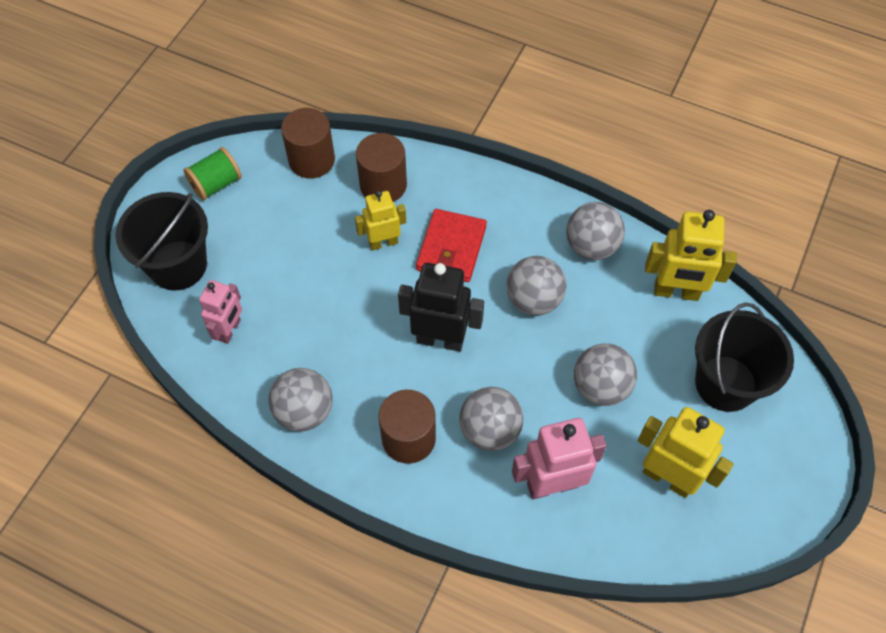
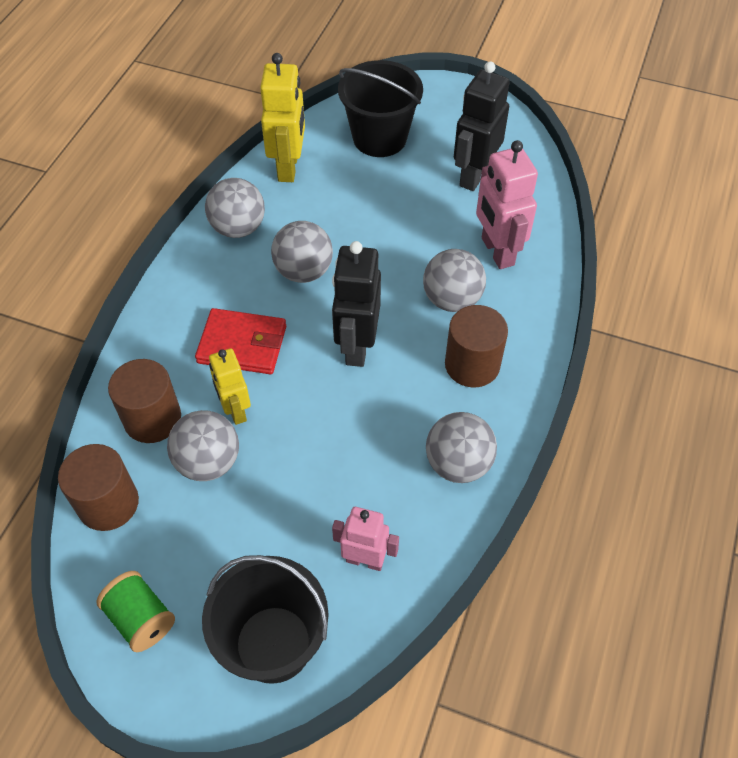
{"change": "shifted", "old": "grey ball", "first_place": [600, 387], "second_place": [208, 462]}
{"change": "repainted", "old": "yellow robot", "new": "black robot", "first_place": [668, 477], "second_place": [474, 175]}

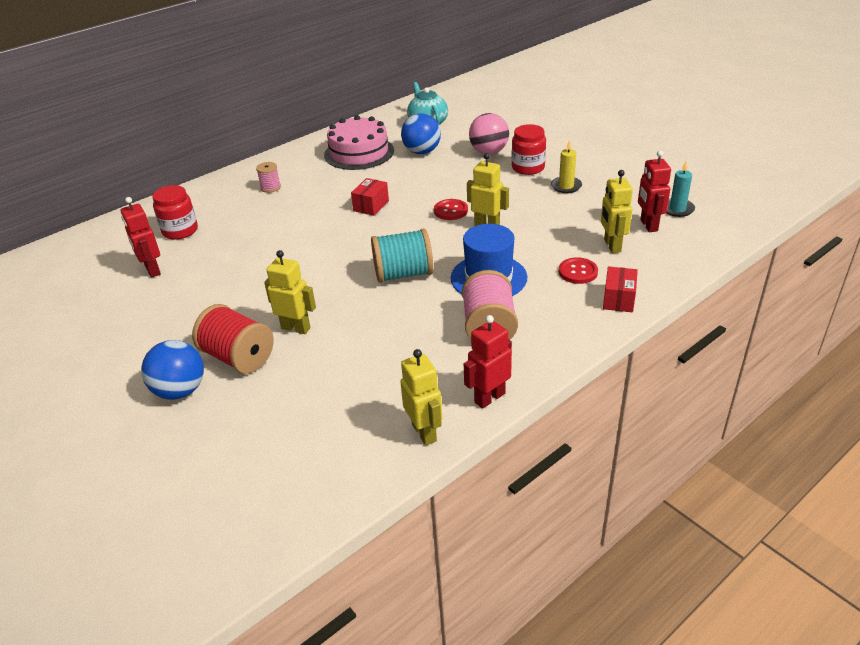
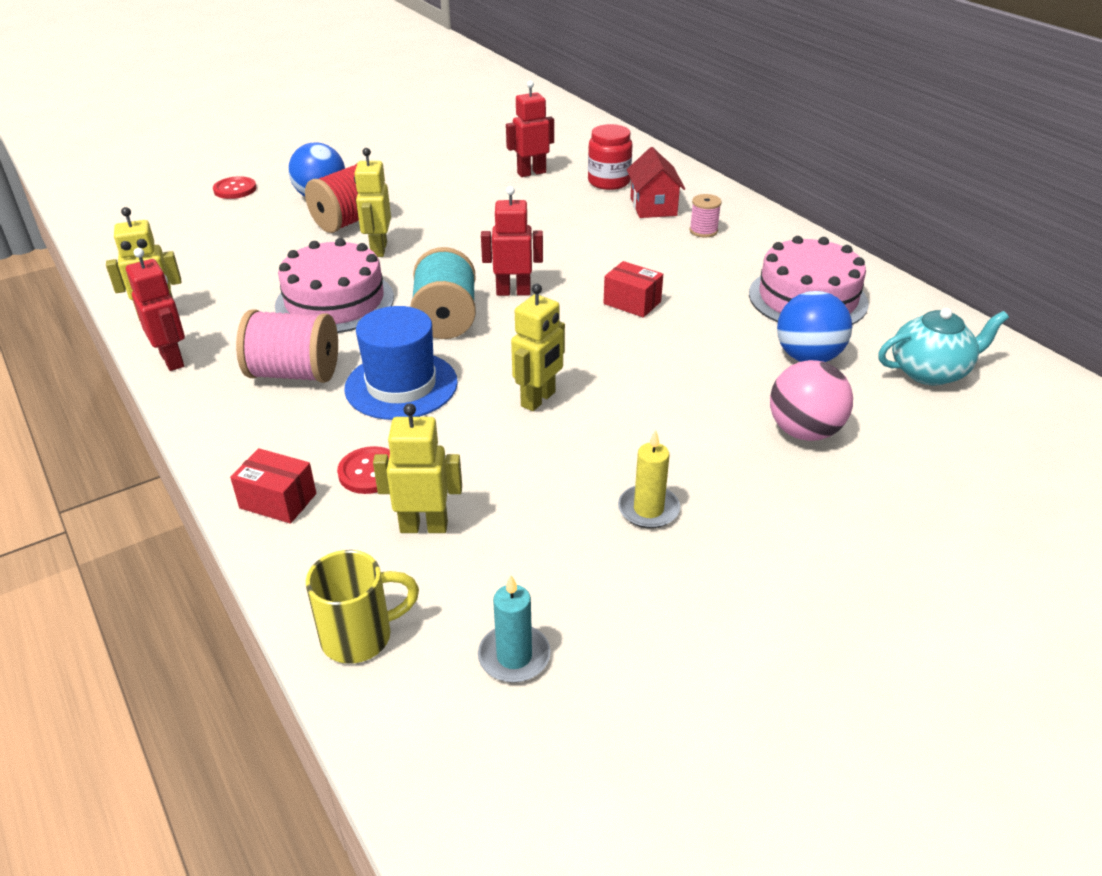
{"change": "shifted", "old": "red button", "first_place": [450, 211], "second_place": [235, 189]}
{"change": "new", "new": "pink cake", "second_place": [335, 301]}
{"change": "new", "new": "yellow mug", "second_place": [360, 636]}
{"change": "rotated", "old": "yellow robot", "first_place": [296, 328], "second_place": [378, 249], "degrees": 150}
{"change": "shifted", "old": "red robot", "first_place": [648, 225], "second_place": [513, 292]}
{"change": "new", "new": "red house", "second_place": [653, 206]}
{"change": "gone", "old": "red jar", "first_place": [528, 168]}

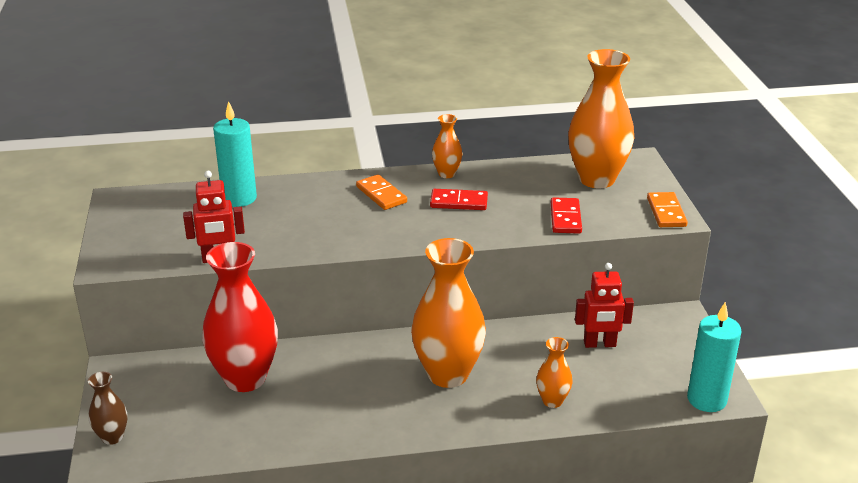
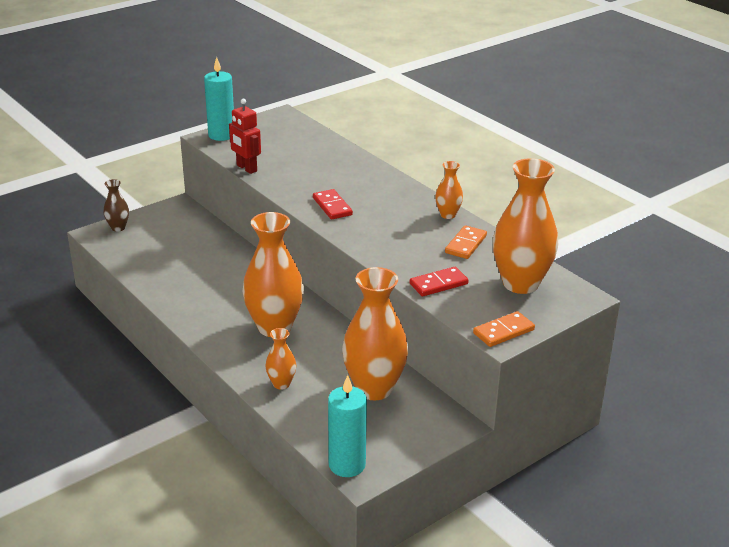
{"change": "shifted", "old": "turquoise candle", "first_place": [239, 198], "second_place": [221, 135]}
{"change": "shifted", "old": "red domino", "first_place": [459, 202], "second_place": [332, 206]}
{"change": "swapped", "old": "red robot", "new": "orange vase", "first_place": [599, 344], "second_place": [374, 388]}
{"change": "shifted", "old": "orange domino", "first_place": [381, 195], "second_place": [466, 244]}
{"change": "gone", "old": "red vase", "first_place": [245, 378]}

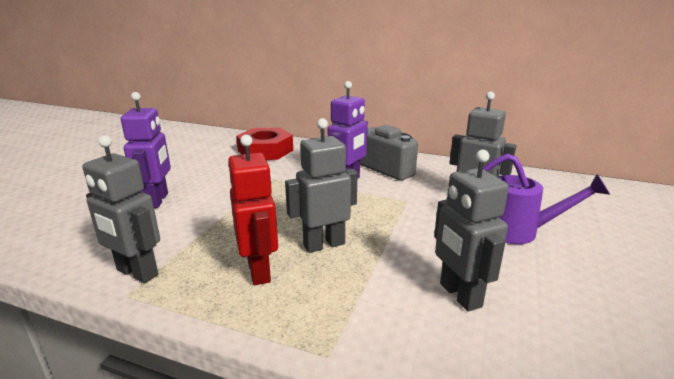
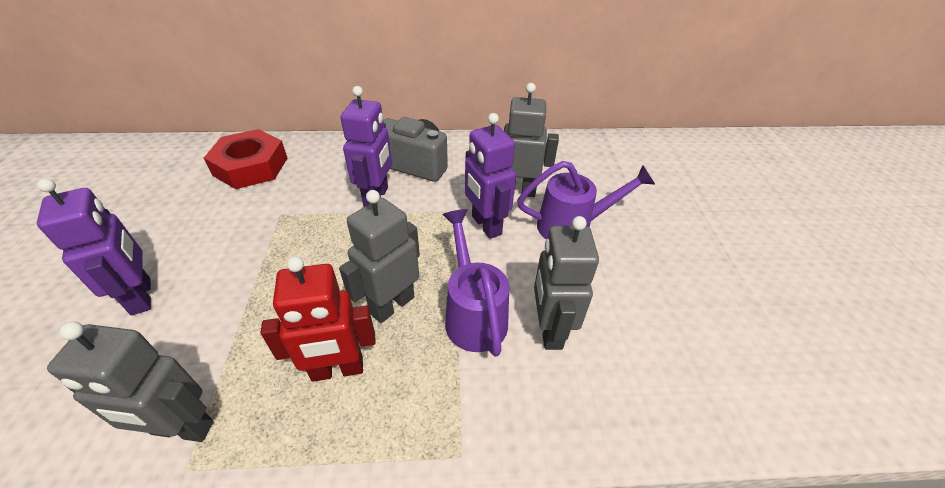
{"change": "rotated", "old": "red robot", "first_place": [259, 271], "second_place": [337, 370], "degrees": 120}
{"change": "new", "new": "purple watering can", "second_place": [473, 314]}
{"change": "new", "new": "purple robot", "second_place": [486, 225]}
{"change": "rotated", "old": "grey robot", "first_place": [459, 295], "second_place": [549, 329], "degrees": 45}

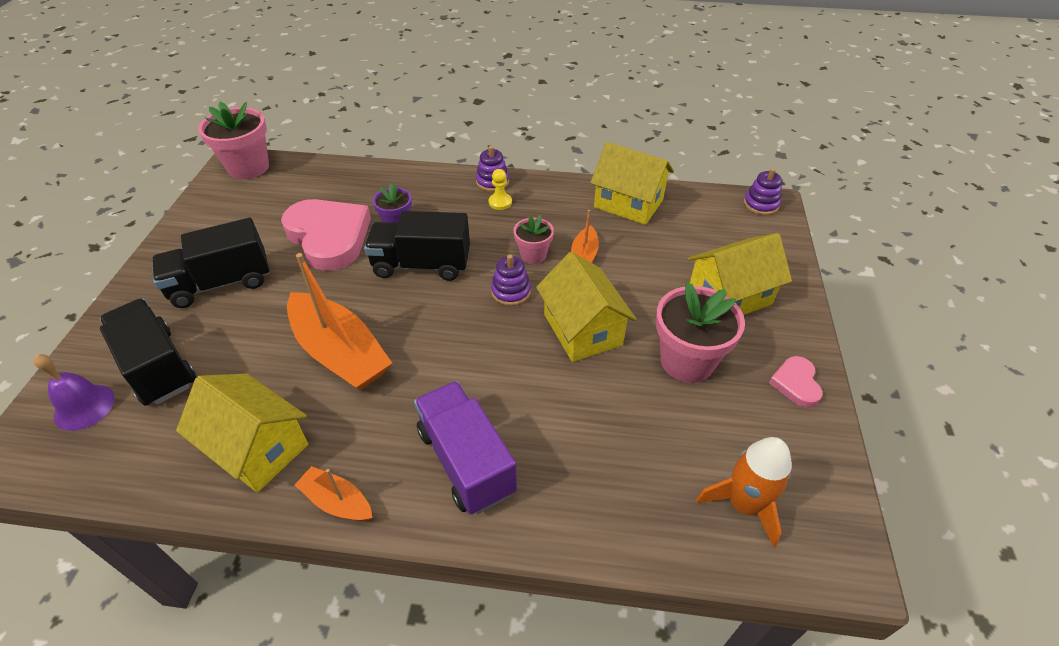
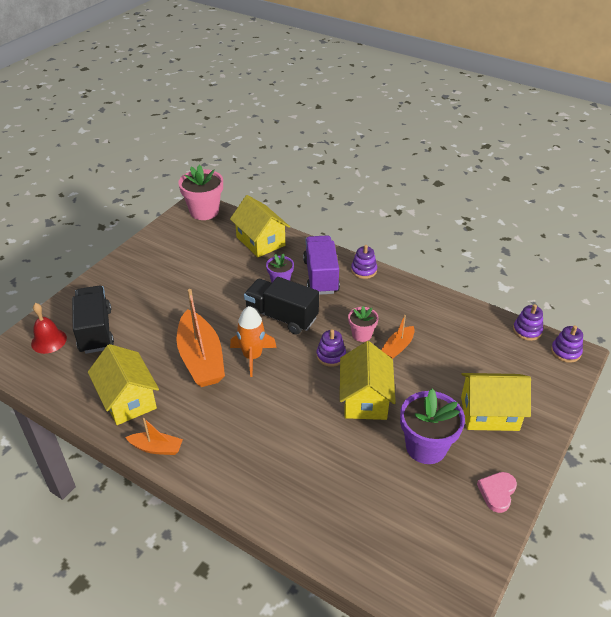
{"change": "repainted", "old": "purple bell", "new": "red bell", "first_place": [84, 407], "second_place": [49, 341]}
{"change": "rotated", "old": "orange boat", "first_place": [337, 501], "second_place": [156, 448], "degrees": 135}
{"change": "shifted", "old": "yellow house", "first_place": [628, 203], "second_place": [260, 241]}
{"change": "shifted", "old": "orange rocket", "first_place": [744, 504], "second_place": [252, 356]}
{"change": "shifted", "old": "purple truck", "first_place": [466, 461], "second_place": [321, 276]}
{"change": "repainted", "old": "pink flower pot", "new": "purple flower pot", "first_place": [687, 361], "second_place": [426, 447]}
{"change": "new", "new": "purple stacking toy", "second_place": [527, 330]}
{"change": "gone", "old": "black truck", "first_place": [221, 283]}
{"change": "gone", "old": "pink heart", "first_place": [329, 237]}
{"change": "gone", "old": "yellow pawn", "first_place": [500, 202]}

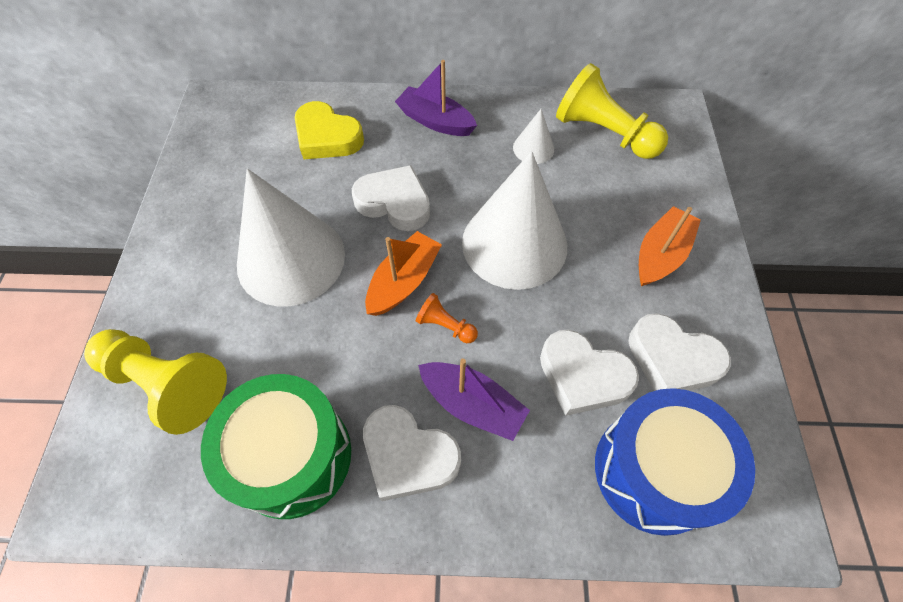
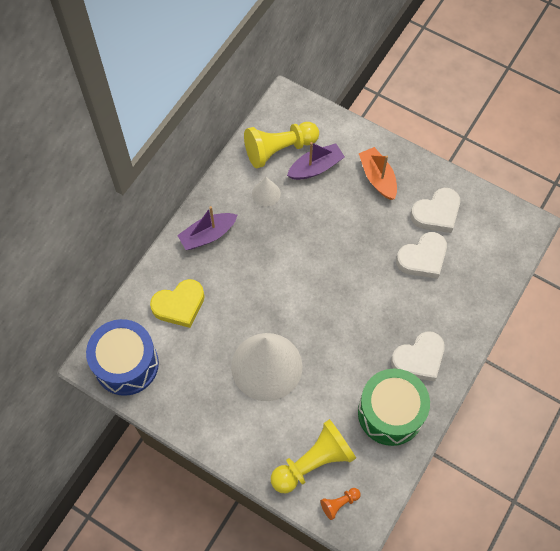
{"change": "shifted", "old": "blue drum", "first_place": [654, 471], "second_place": [126, 364]}
{"change": "shifted", "old": "purple boat", "first_place": [472, 404], "second_place": [316, 167]}
{"change": "shifted", "old": "orange pawn", "first_place": [445, 325], "second_place": [339, 503]}
{"change": "gone", "old": "white heart", "first_place": [394, 203]}
{"change": "gone", "old": "orange boat", "first_place": [404, 281]}
{"change": "gone", "old": "white cone", "first_place": [514, 243]}

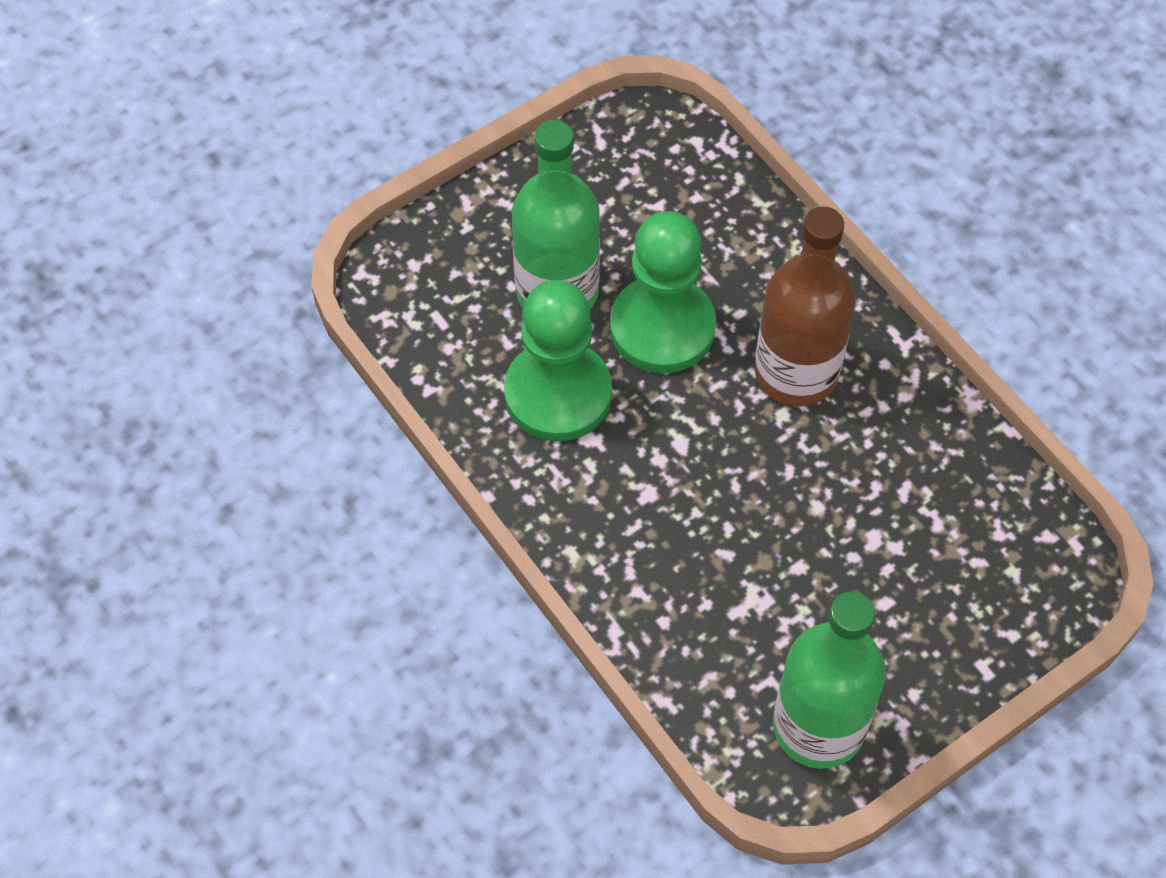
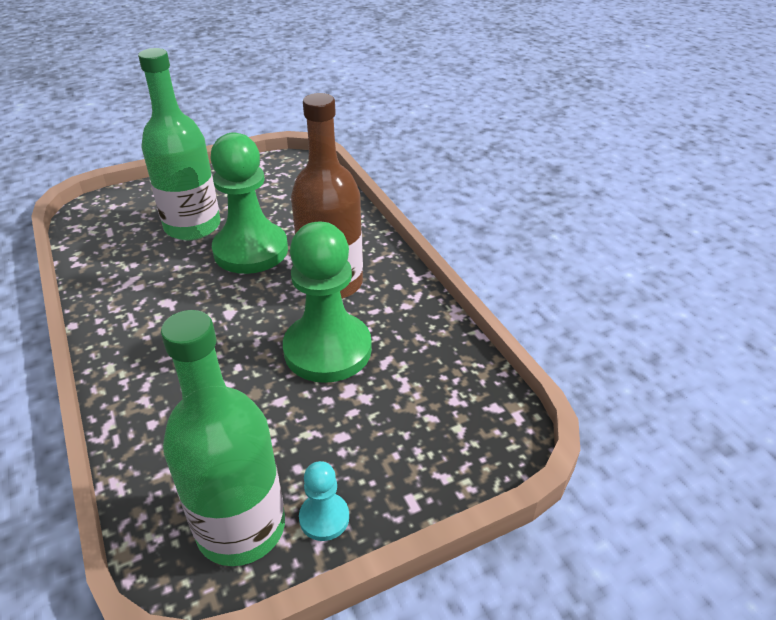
{"change": "shifted", "old": "green pawn", "first_place": [558, 394], "second_place": [327, 350]}
{"change": "new", "new": "turquoise pawn", "second_place": [324, 518]}

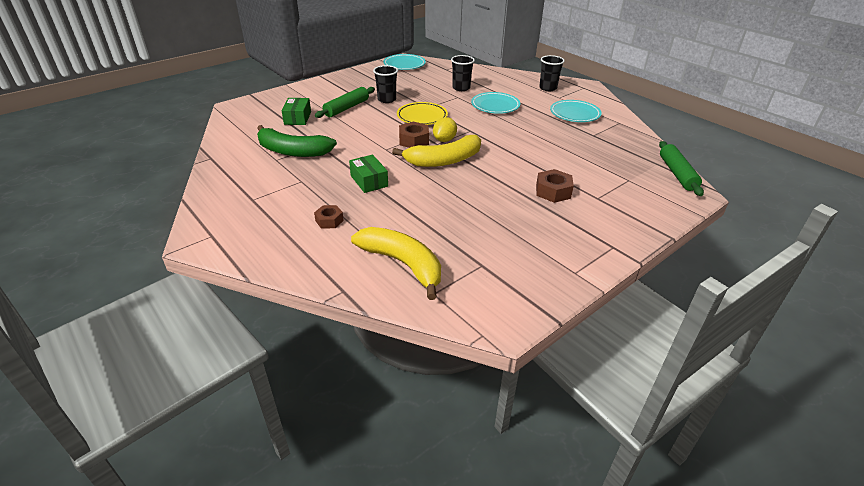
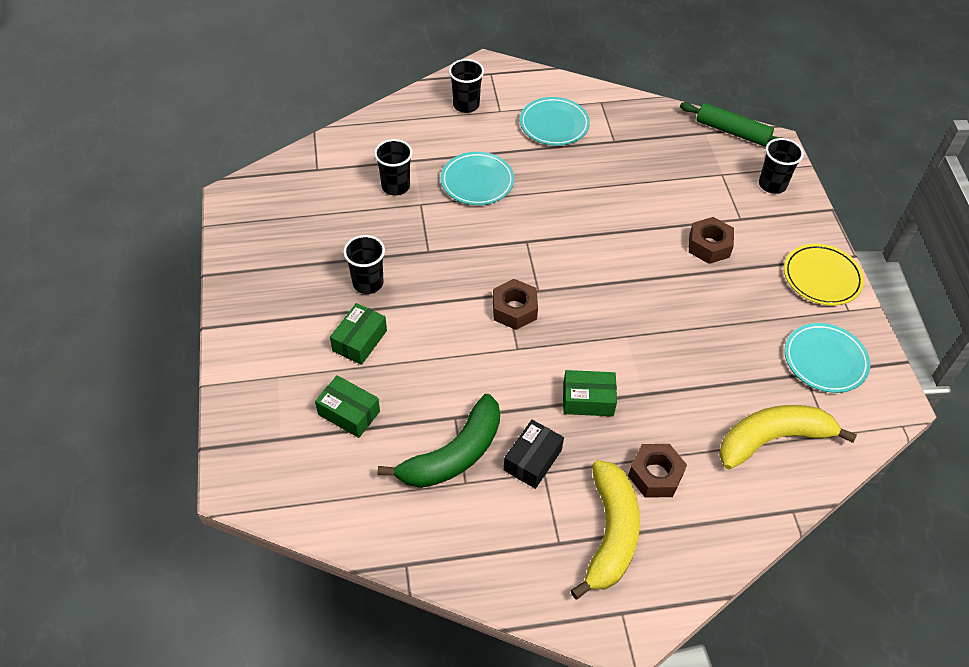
{"change": "swapped", "old": "green rolling pin", "new": "green box", "first_place": [346, 108], "second_place": [359, 341]}
{"change": "new", "new": "black box", "second_place": [532, 460]}
{"change": "shifted", "old": "yellow banana", "first_place": [444, 160], "second_place": [610, 533]}
{"change": "scaled", "old": "brown nut", "first_place": [329, 221], "second_place": [655, 475], "factor": 1.5}
{"change": "new", "new": "black cup", "second_place": [772, 185]}
{"change": "shifted", "old": "yellow plate", "first_place": [422, 117], "second_place": [821, 278]}
{"change": "shifted", "old": "turquoise plate", "first_place": [404, 65], "second_place": [825, 361]}
{"change": "gone", "old": "yellow lemon", "first_place": [444, 140]}

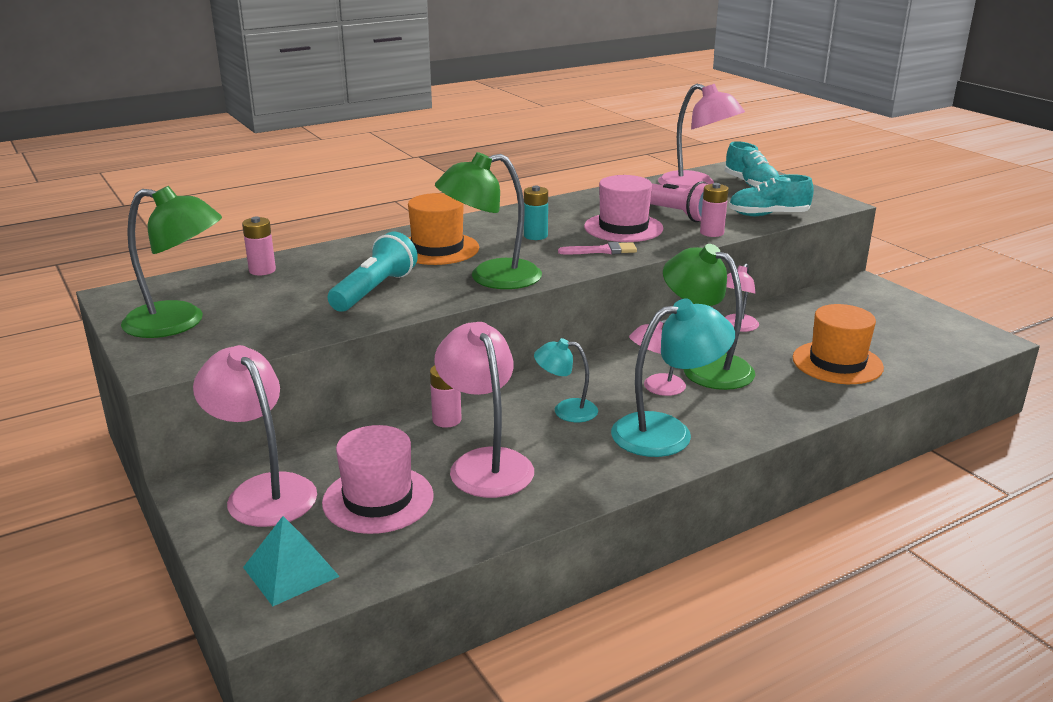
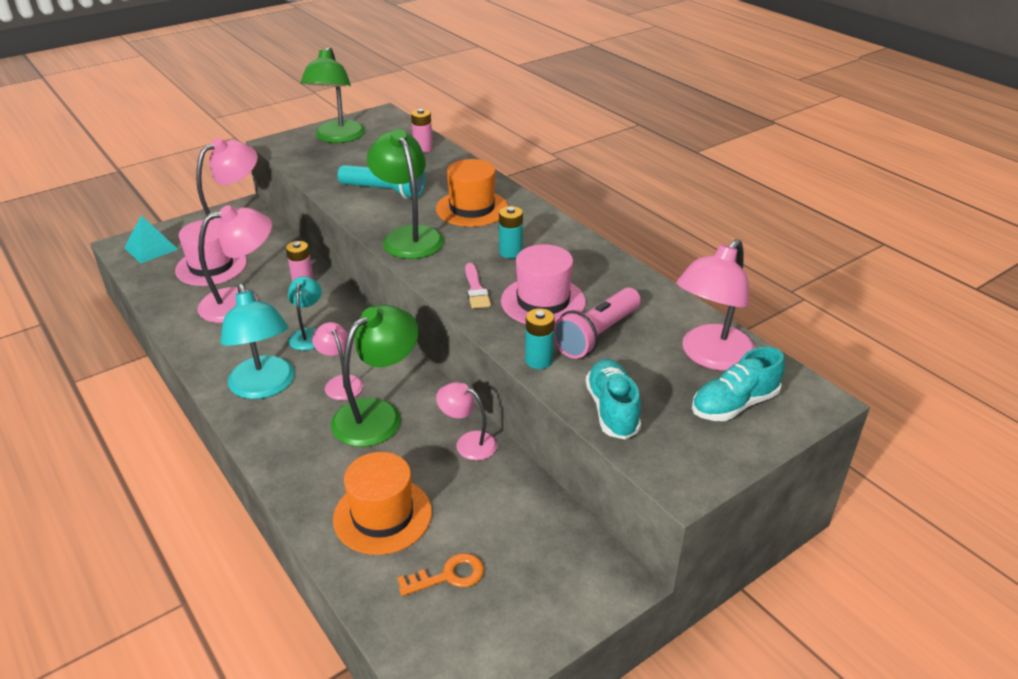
{"change": "new", "new": "orange key", "second_place": [448, 576]}
{"change": "repainted", "old": "pink battery", "new": "turquoise battery", "first_place": [712, 233], "second_place": [539, 360]}

